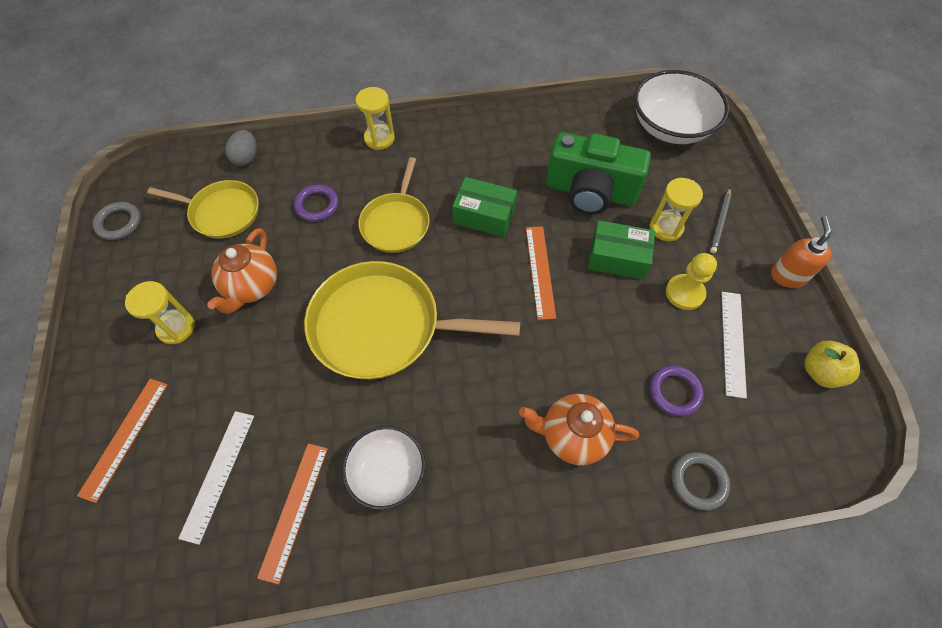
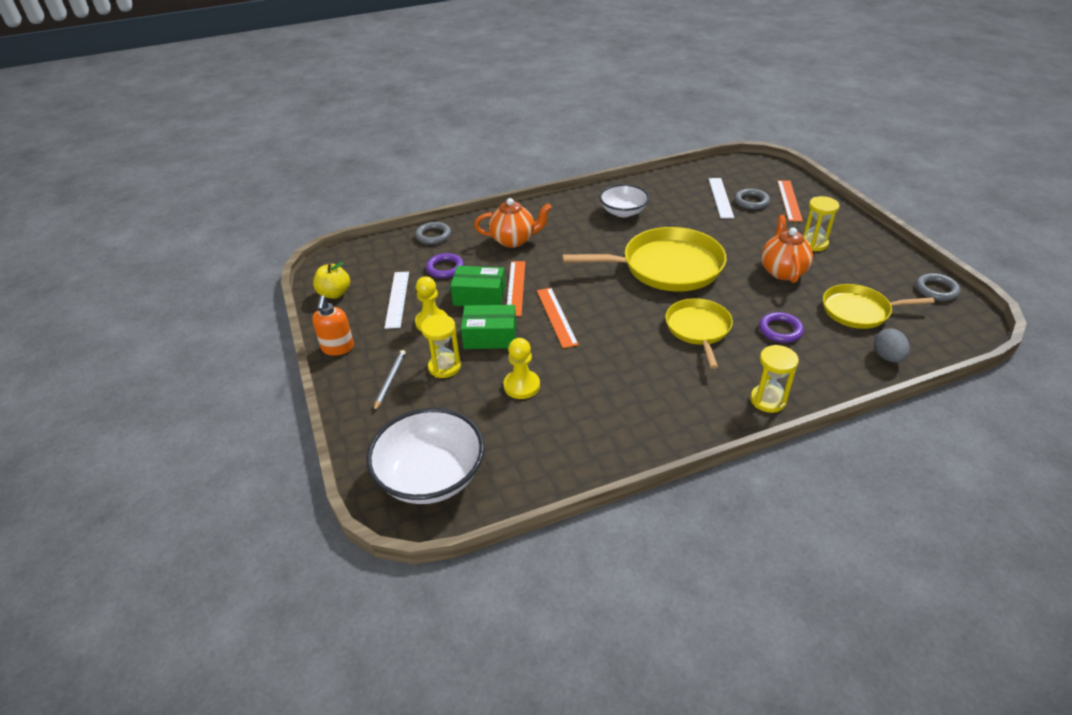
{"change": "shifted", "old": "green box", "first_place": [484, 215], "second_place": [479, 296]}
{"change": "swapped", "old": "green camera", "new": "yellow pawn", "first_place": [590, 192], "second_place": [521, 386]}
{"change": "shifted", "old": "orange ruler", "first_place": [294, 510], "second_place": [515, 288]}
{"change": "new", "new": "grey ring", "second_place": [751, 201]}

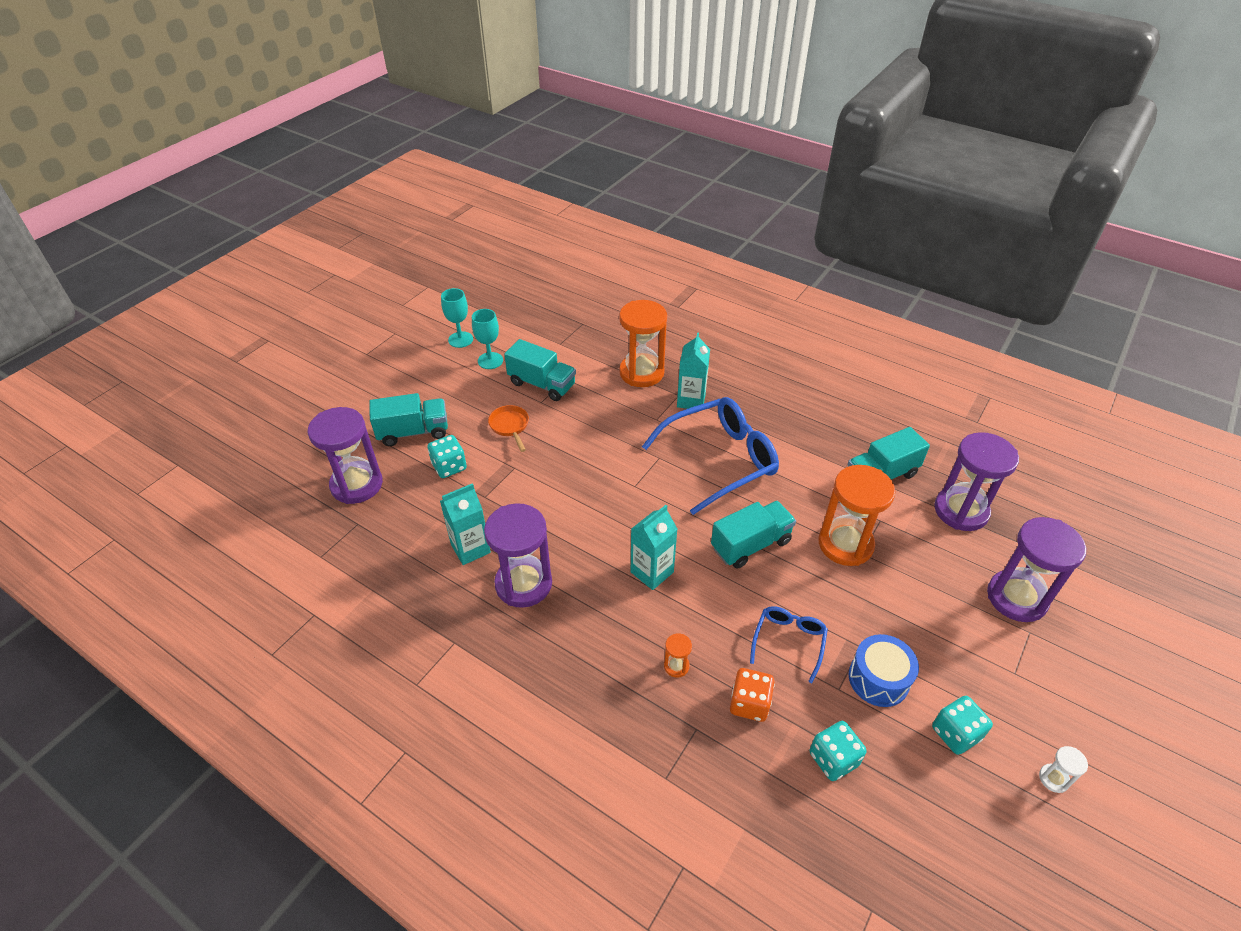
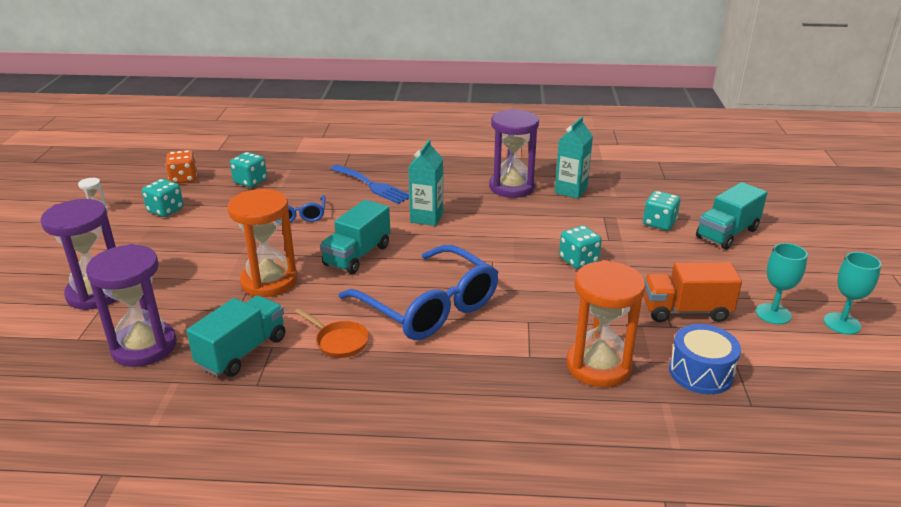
{"change": "shifted", "old": "orange dice", "first_place": [749, 703], "second_place": [184, 179]}
{"change": "shifted", "old": "orange pan", "first_place": [510, 426], "second_place": [339, 341]}
{"change": "swapped", "old": "orange hourglass", "new": "blue fork", "first_place": [676, 666], "second_place": [372, 186]}
{"change": "rotated", "old": "blue glasses", "first_place": [720, 460], "second_place": [429, 307], "degrees": -75}
{"change": "new", "new": "turquoise dice", "second_place": [578, 260]}
{"change": "repainted", "old": "turquoise truck", "new": "orange truck", "first_place": [542, 384], "second_place": [685, 311]}
{"change": "shifted", "old": "blue drum", "first_place": [878, 679], "second_place": [700, 373]}
{"change": "gone", "old": "purple hourglass", "first_place": [357, 484]}
{"change": "gone", "old": "turquoise carton", "first_place": [691, 400]}

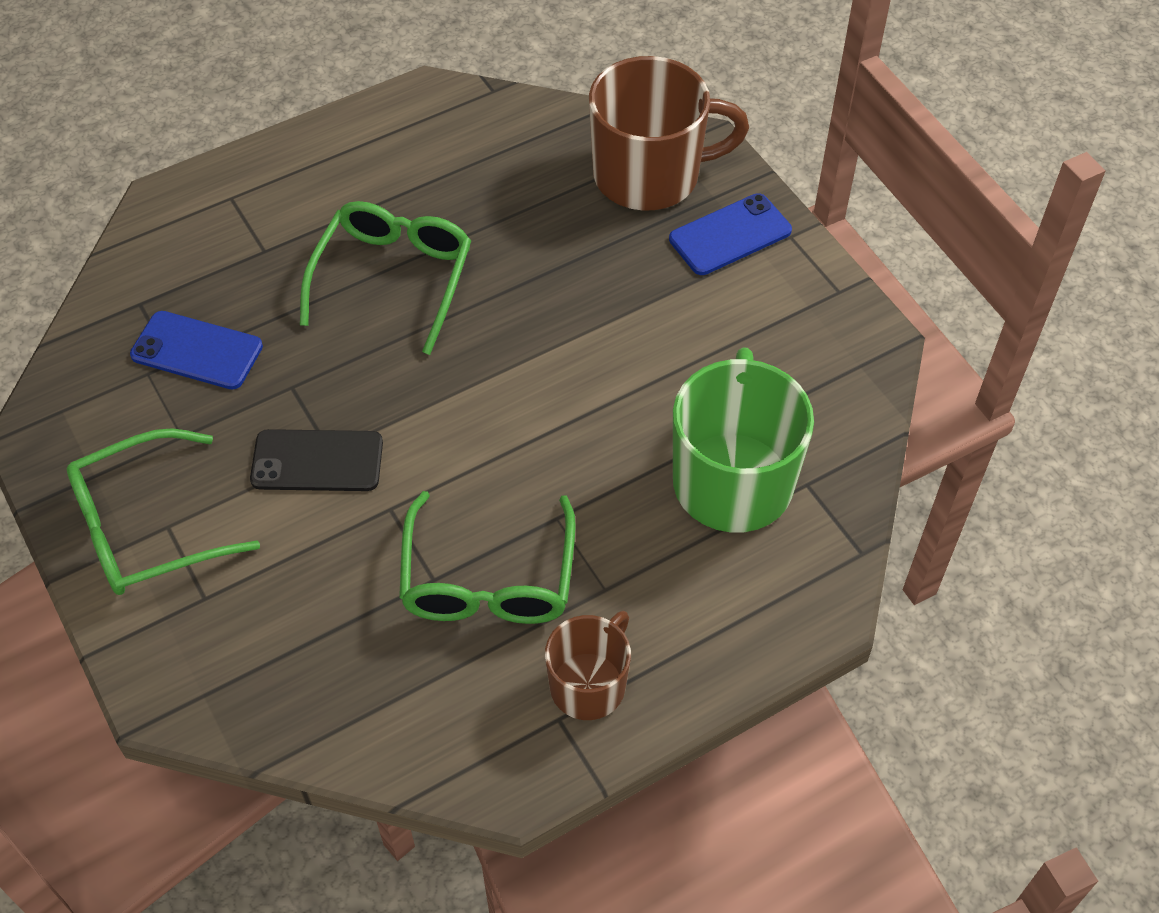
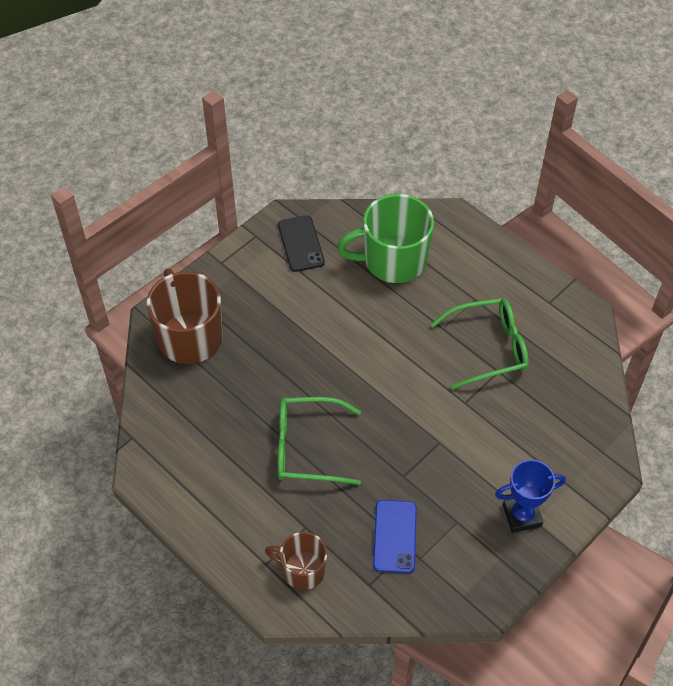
{"change": "shifted", "old": "brown mug", "first_place": [589, 684], "second_place": [302, 570]}
{"change": "shifted", "old": "black phone", "first_place": [317, 461], "second_place": [301, 244]}
{"change": "swapped", "old": "green glasses", "new": "blue trophy", "first_place": [147, 528], "second_place": [522, 516]}
{"change": "gone", "old": "blue phone", "first_place": [730, 235]}

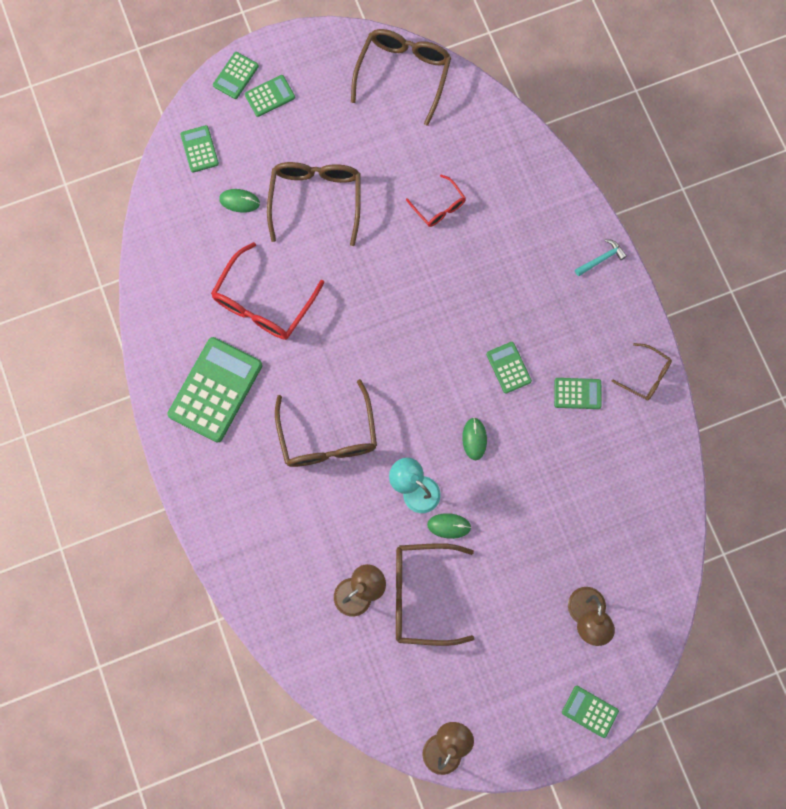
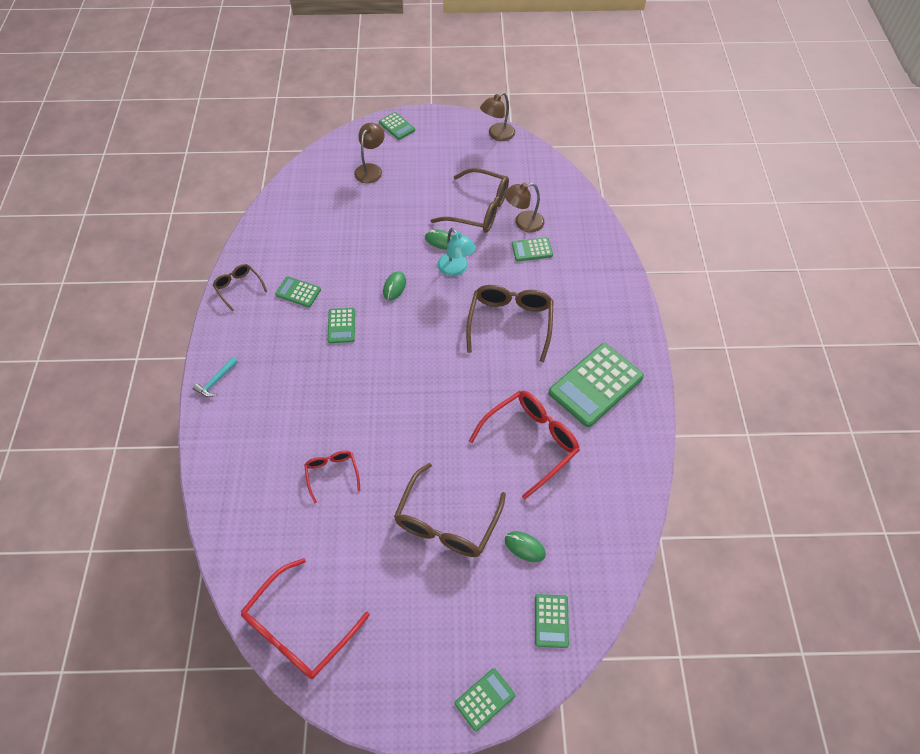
{"change": "rotated", "old": "turquoise hammer", "first_place": [601, 259], "second_place": [216, 381], "degrees": -45}
{"change": "repainted", "old": "brown glasses", "new": "red glasses", "first_place": [403, 74], "second_place": [298, 629]}
{"change": "shifted", "old": "green calculator", "first_place": [270, 96], "second_place": [532, 250]}

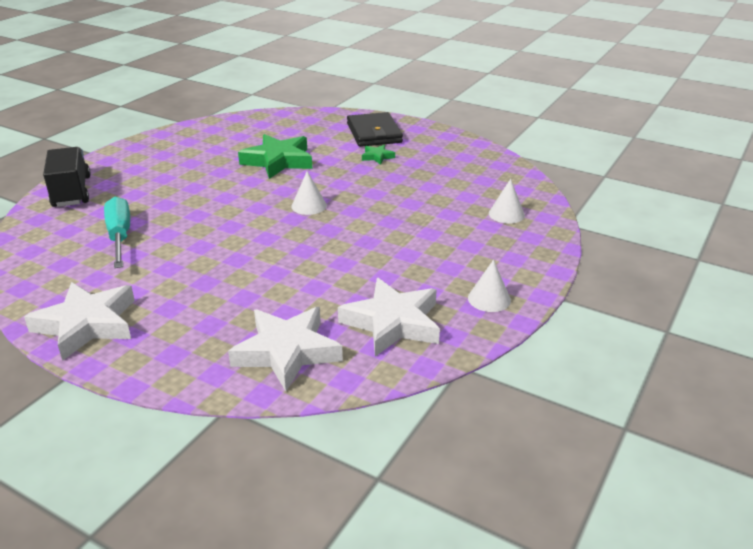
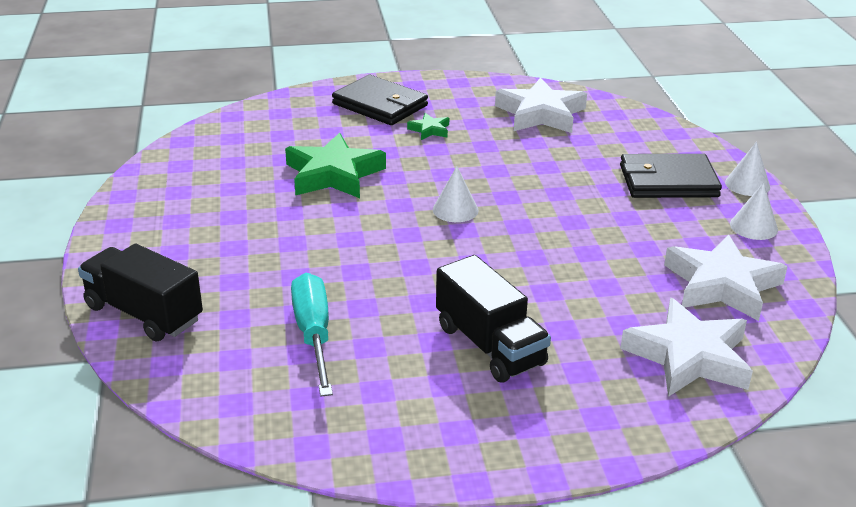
{"change": "rotated", "old": "turquoise screwdriver", "first_place": [120, 236], "second_place": [313, 335], "degrees": 45}
{"change": "new", "new": "black truck", "second_place": [489, 345]}
{"change": "shifted", "old": "white star", "first_place": [87, 324], "second_place": [540, 114]}
{"change": "new", "new": "black wallet", "second_place": [668, 181]}
{"change": "shifted", "old": "white cone", "first_place": [506, 214], "second_place": [747, 184]}

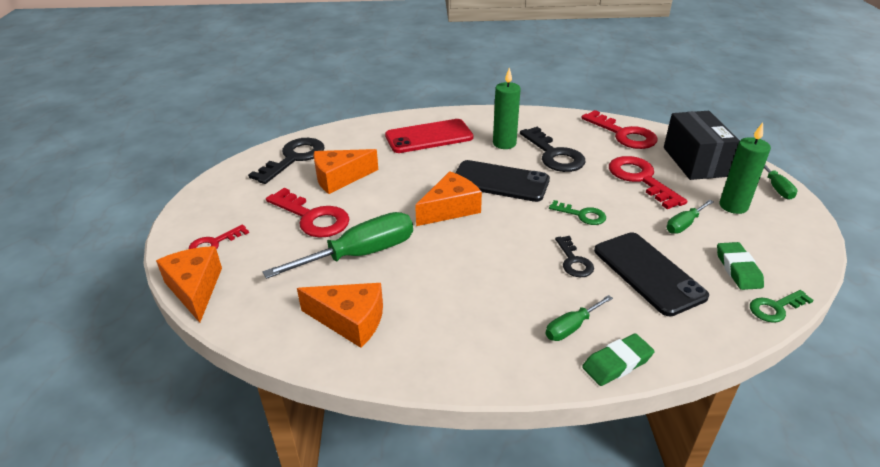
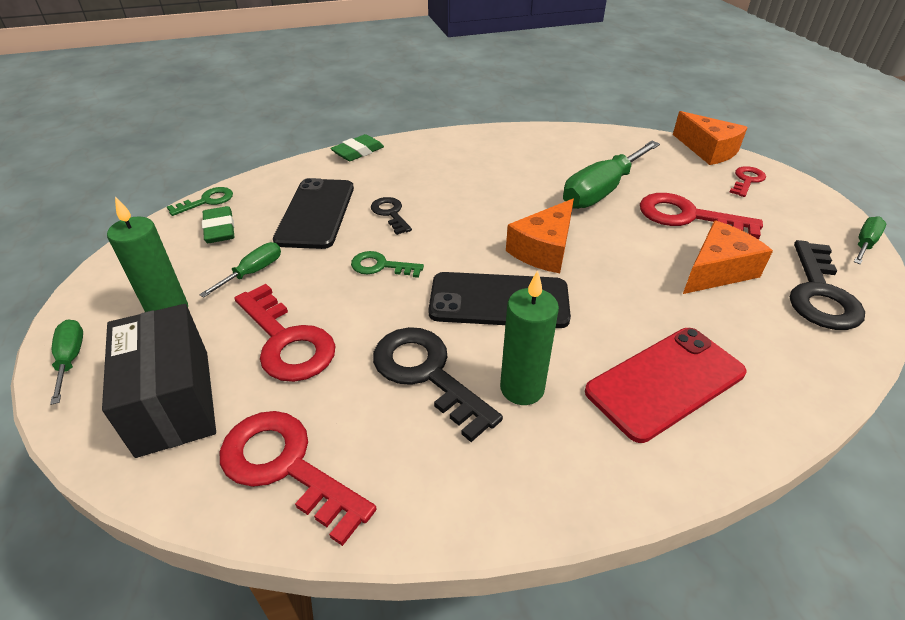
{"change": "rotated", "old": "black phone", "first_place": [648, 273], "second_place": [316, 213], "degrees": 45}
{"change": "shifted", "old": "green screwdriver", "first_place": [571, 327], "second_place": [864, 244]}
{"change": "gone", "old": "orange cheese", "first_place": [350, 320]}

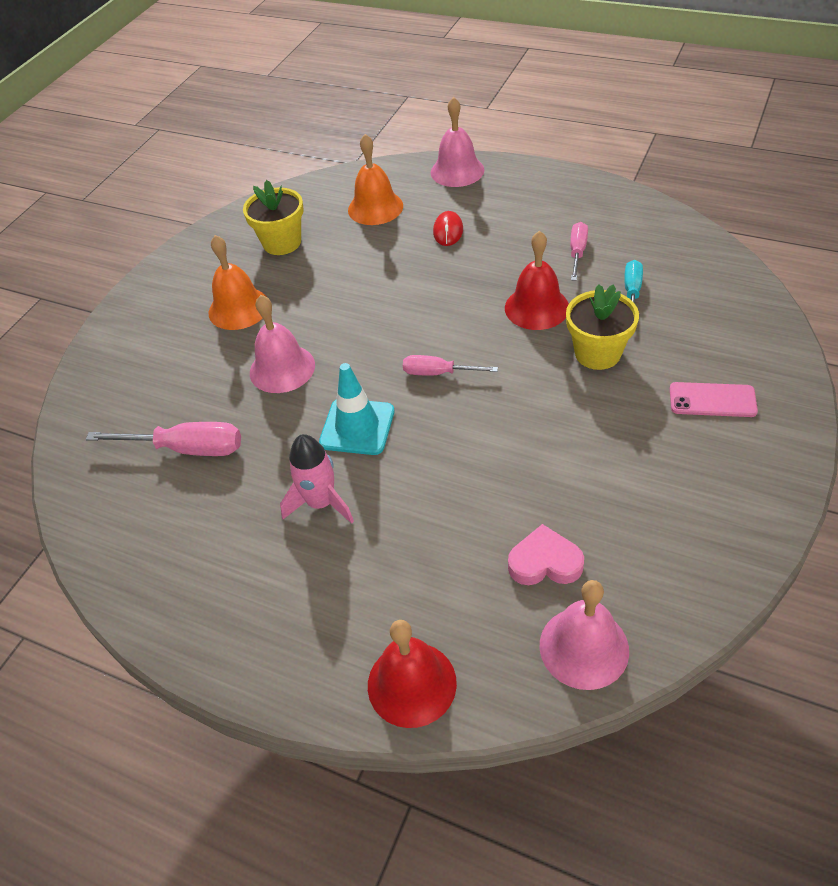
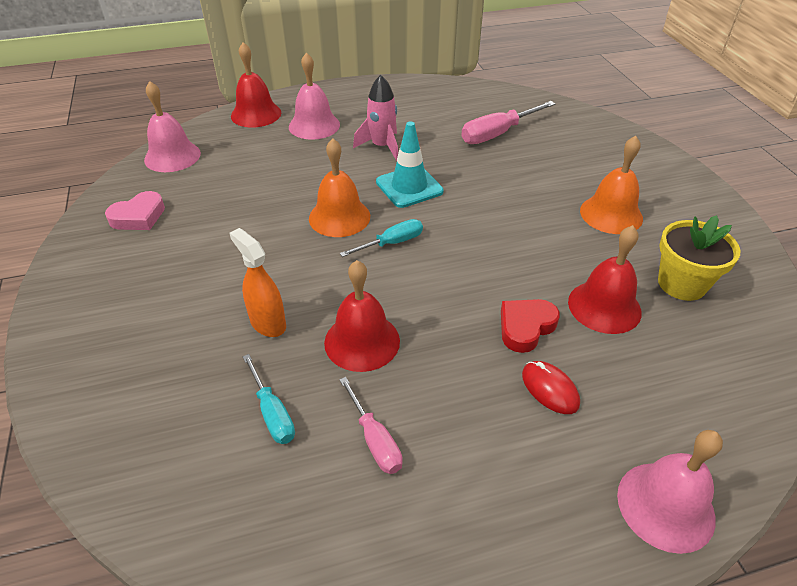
{"change": "shifted", "old": "pink heart", "first_place": [545, 562], "second_place": [139, 216]}
{"change": "swapped", "old": "yellow flower pot", "new": "orange spray bottle", "first_place": [597, 353], "second_place": [267, 323]}
{"change": "shifted", "old": "pink bell", "first_place": [282, 368], "second_place": [314, 125]}
{"change": "shifted", "old": "orange bell", "first_place": [375, 208], "second_place": [339, 217]}
{"change": "repainted", "old": "pink screwdriver", "new": "turquoise screwdriver", "first_place": [438, 373], "second_place": [392, 243]}
{"change": "new", "new": "red heart", "second_place": [525, 327]}
{"change": "new", "new": "red bell", "second_place": [604, 306]}
{"change": "gone", "old": "pink phone", "first_place": [712, 400]}

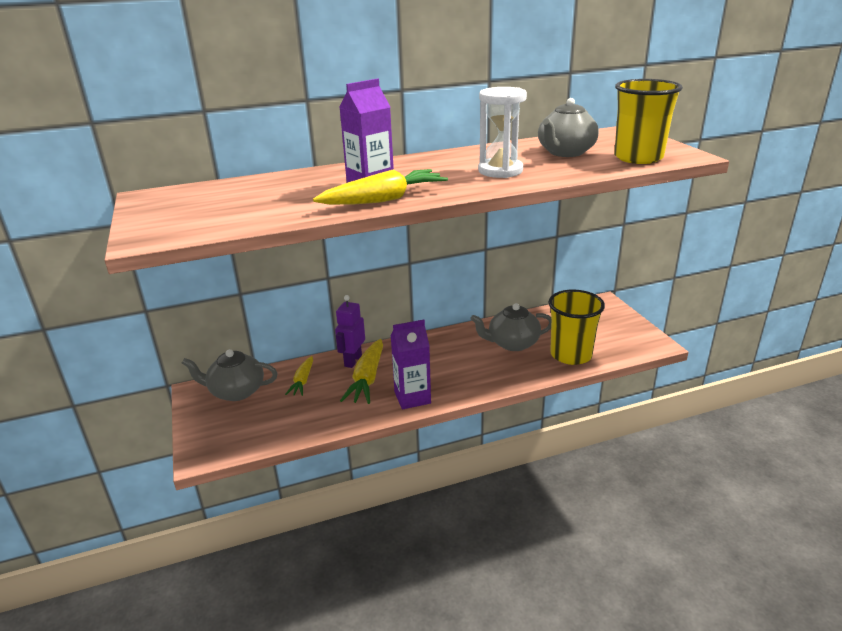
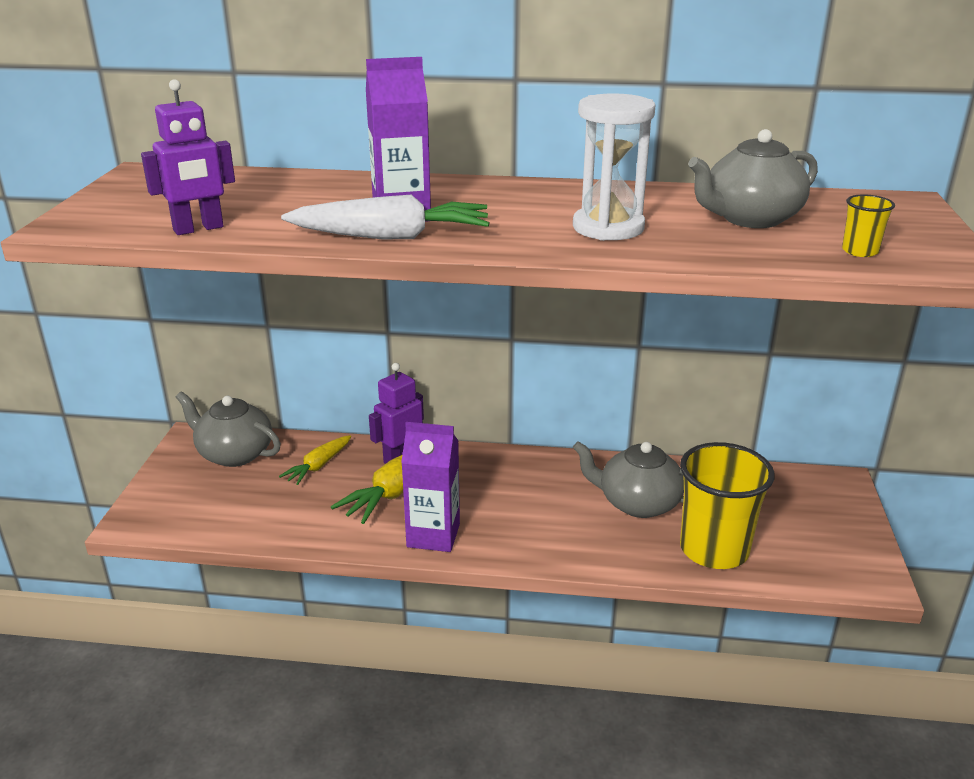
{"change": "new", "new": "purple robot", "second_place": [198, 229]}
{"change": "repainted", "old": "yellow carrot", "new": "white carrot", "first_place": [384, 200], "second_place": [392, 237]}
{"change": "scaled", "old": "yellow cup", "first_place": [638, 158], "second_place": [860, 251], "factor": 0.42}

